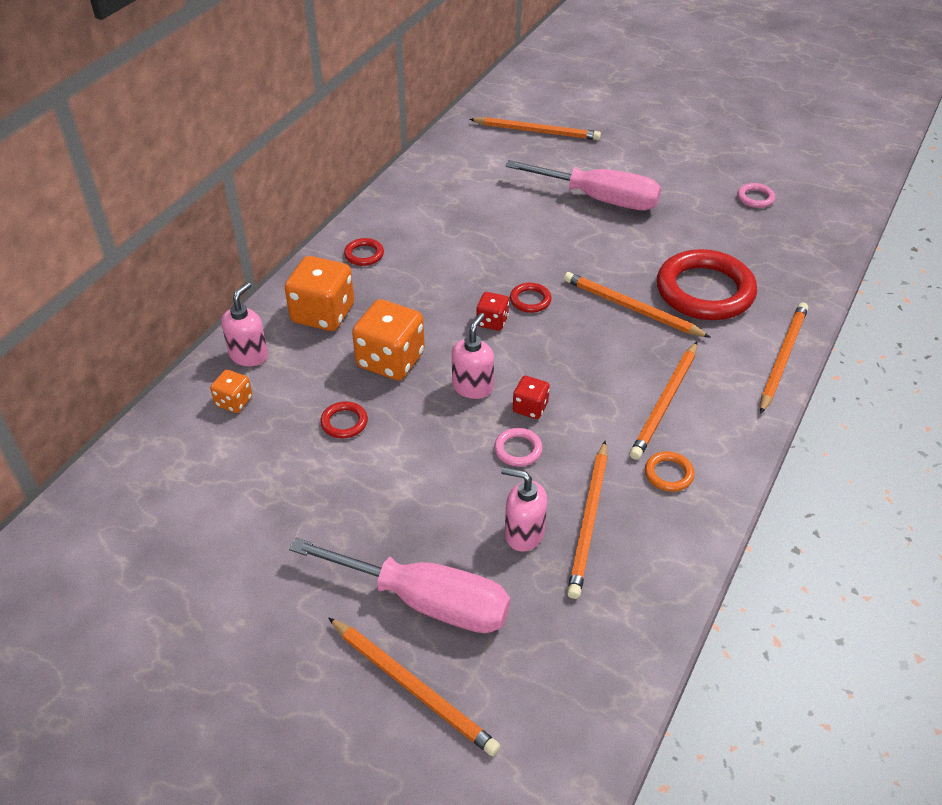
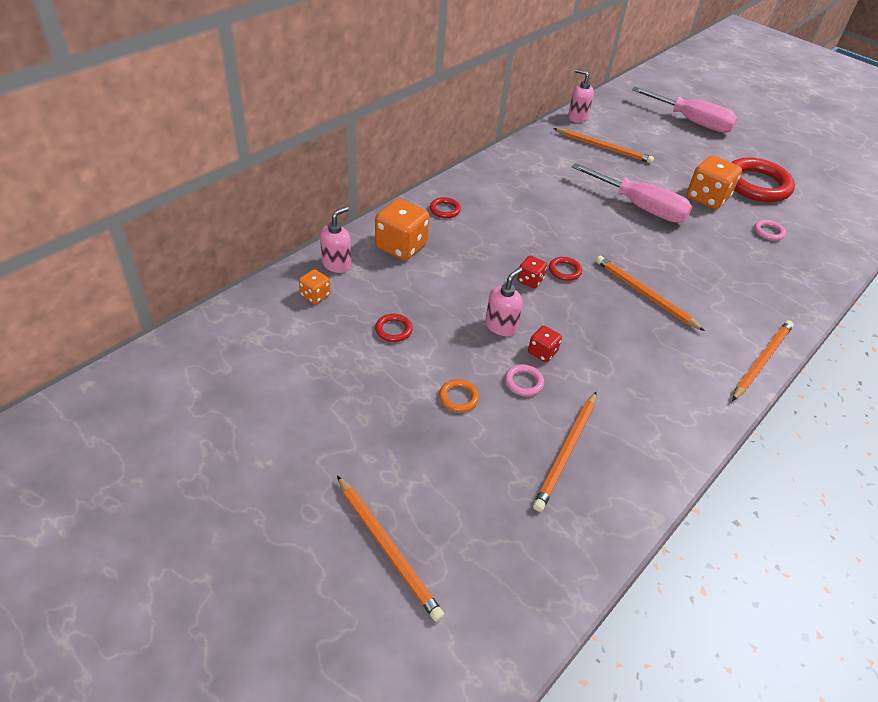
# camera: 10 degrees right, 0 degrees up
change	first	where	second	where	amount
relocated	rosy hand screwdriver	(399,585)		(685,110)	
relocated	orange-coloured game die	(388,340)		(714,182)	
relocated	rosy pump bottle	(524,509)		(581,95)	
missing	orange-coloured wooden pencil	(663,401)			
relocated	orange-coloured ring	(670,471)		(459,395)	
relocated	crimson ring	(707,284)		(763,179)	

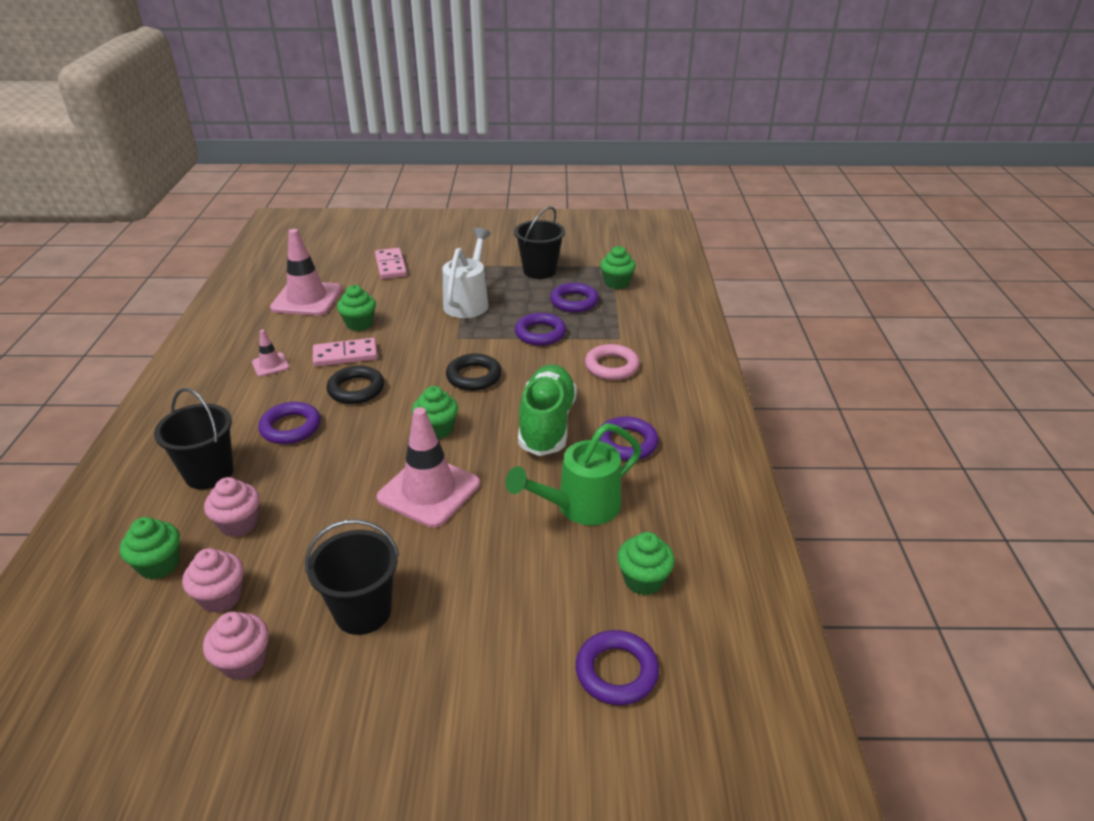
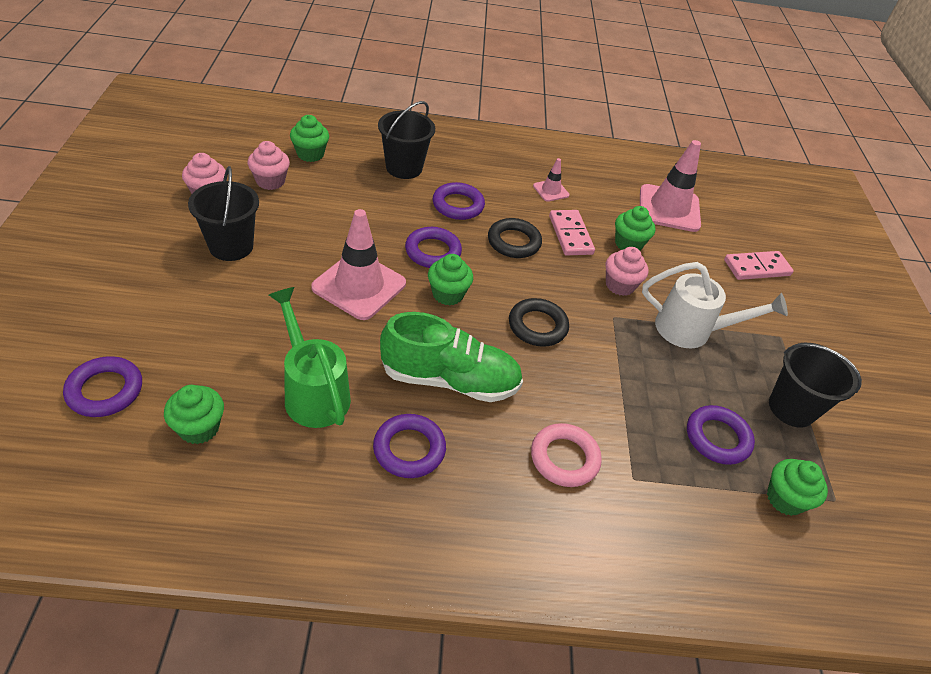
# camera: 85 degrees right, 10 degrees up
change	first	where	second	where	amount
relocated	rosy cupcake	(232,507)		(627,271)	
relocated	purple ring	(540,329)		(433,247)	

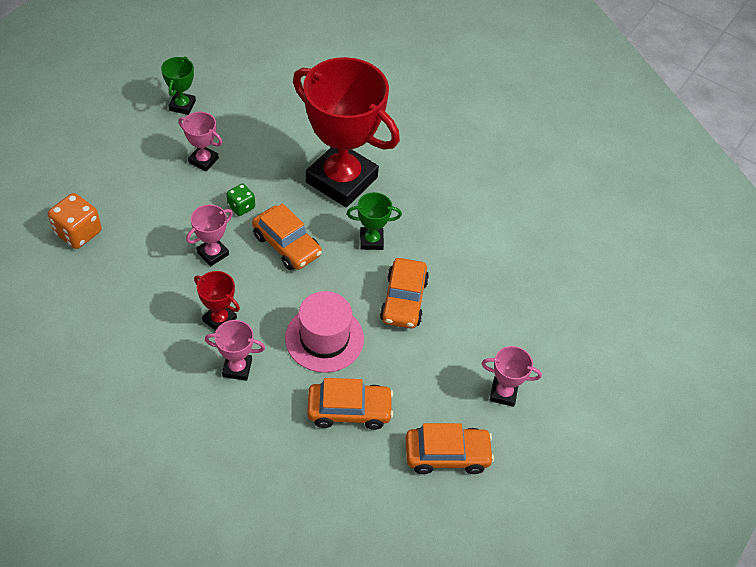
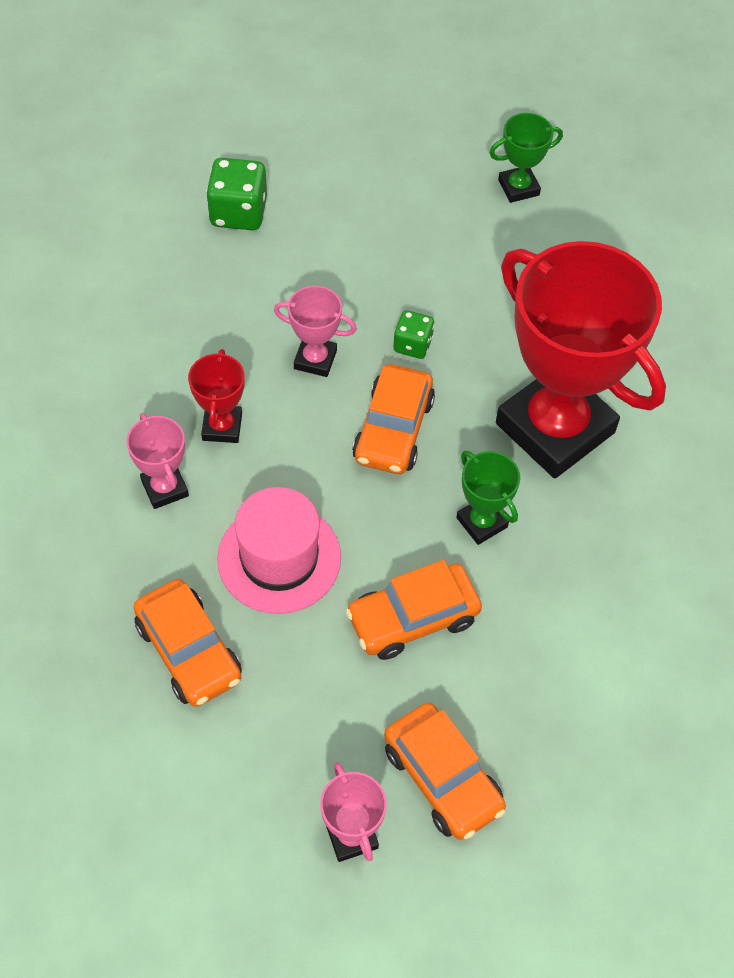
# camera: 60 degrees right, 5 degrees up
change	first	where	second	where	amount
colour	orange-coloured game die	(75,221)	leaf-green game die	(236,194)	
missing	rosy prize cup	(200,141)			
spun	crimson prize cup	(346,132)		(581,359)	45 degrees counterclockwise
relocated	orange-coloured automobile	(450,448)		(445,771)	

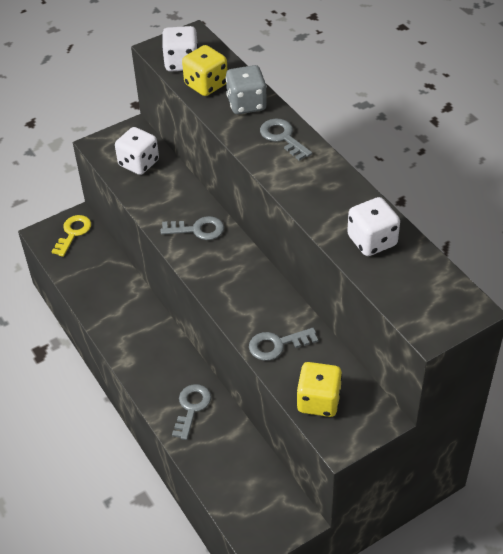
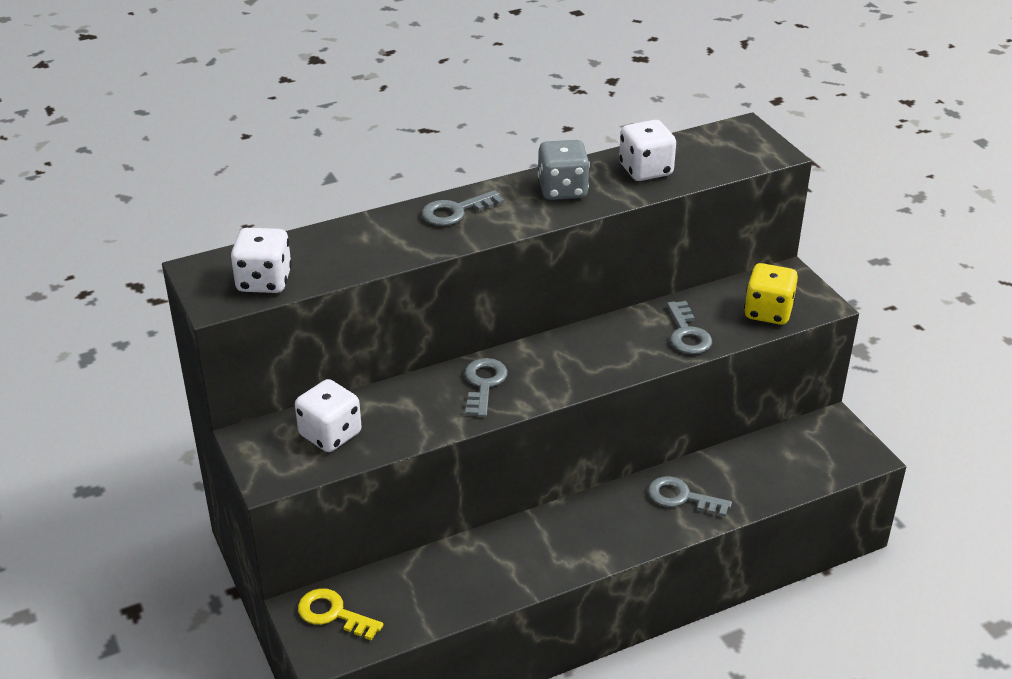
# camera: 85 degrees left, 10 degrees down
change	first	where	second	where	amount
missing	yellow game die	(205,70)			
relocated	ash-grey game die	(246,89)		(564,170)	

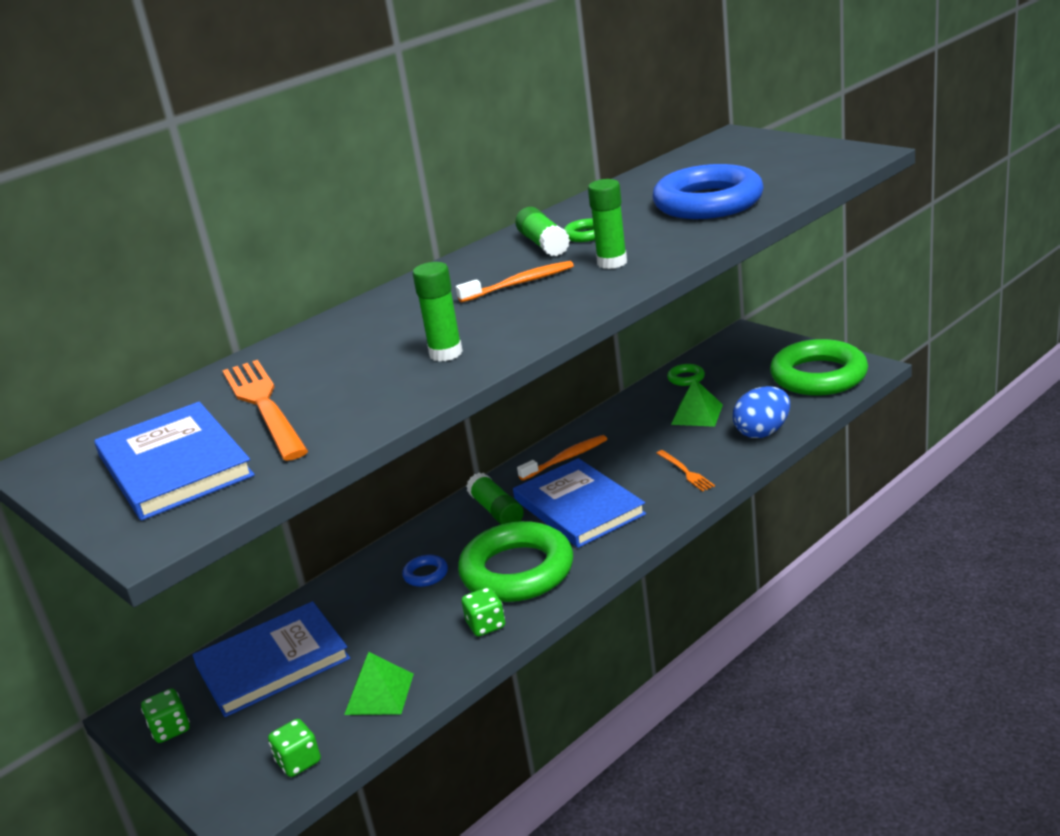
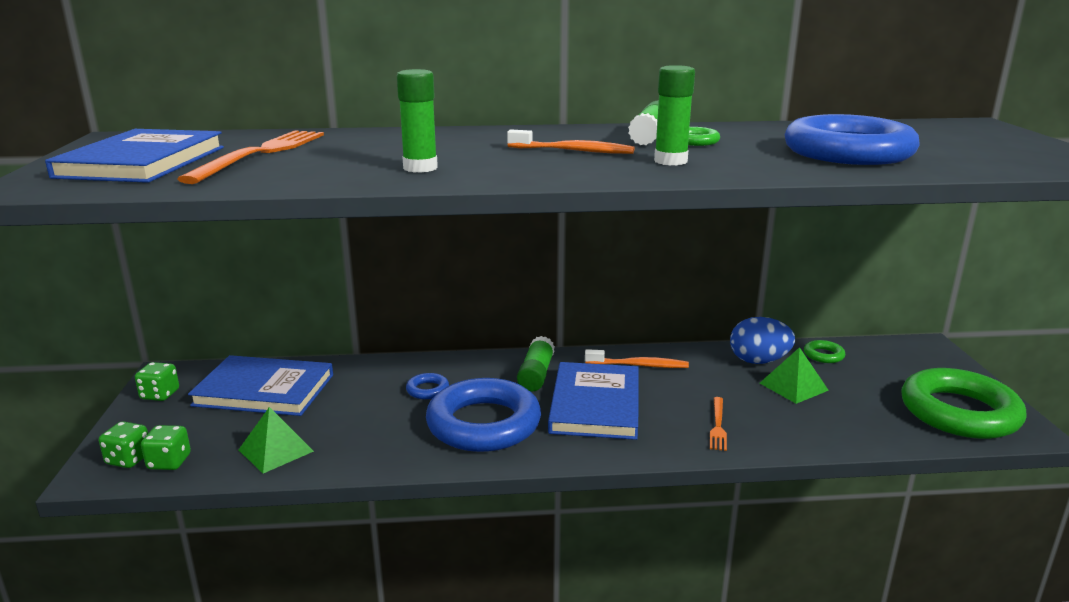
# camera: 35 degrees right, 5 degrees down
change	first	where	second	where	amount
colour	leaf-green ring	(515,561)	cobalt ring	(483,415)	
relocated	leaf-green game die	(483,611)		(123,444)	
relocated	cobalt egg shape	(761,412)		(762,340)	

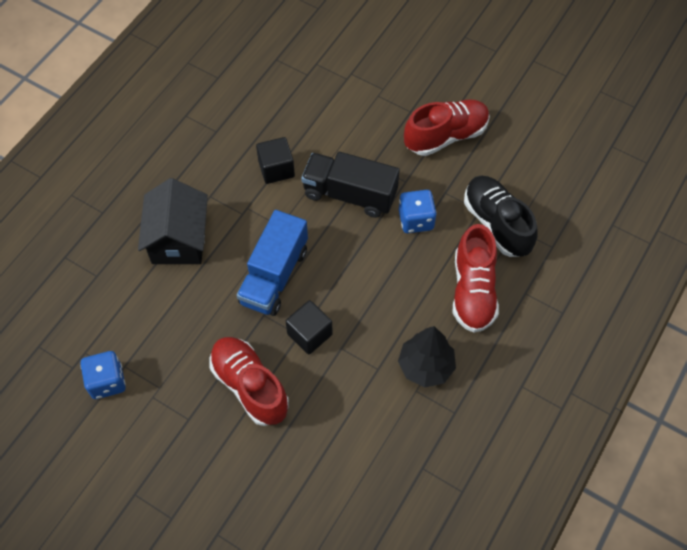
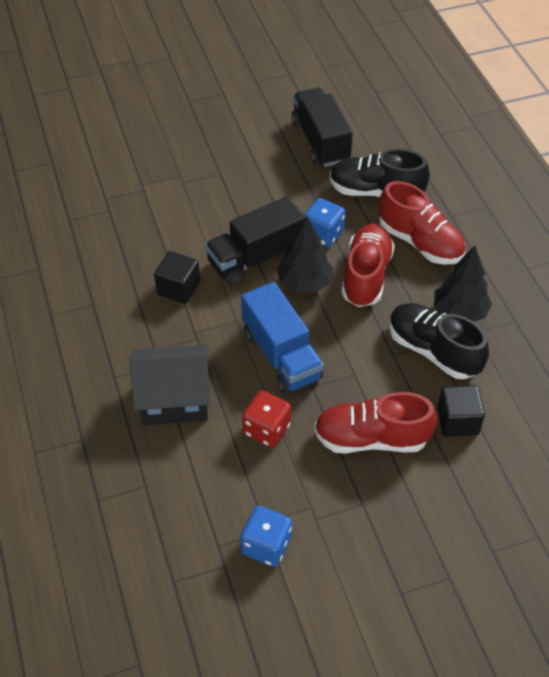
# camera: 50 degrees left, 10 degrees down
change	first	where	second	where	amount
spun	jet-black cottage	(173,221)		(170,385)	45 degrees counterclockwise
relocated	jet-black cube	(309,327)		(461,411)	
relocated	crimson shoe	(447,127)		(368,265)	
appeared			crimson game die	(266,419)	
appeared			jet-black tree	(305,254)	
appeared			jet-black lorry	(322,127)	
appeared			jet-black shoe	(439,341)	

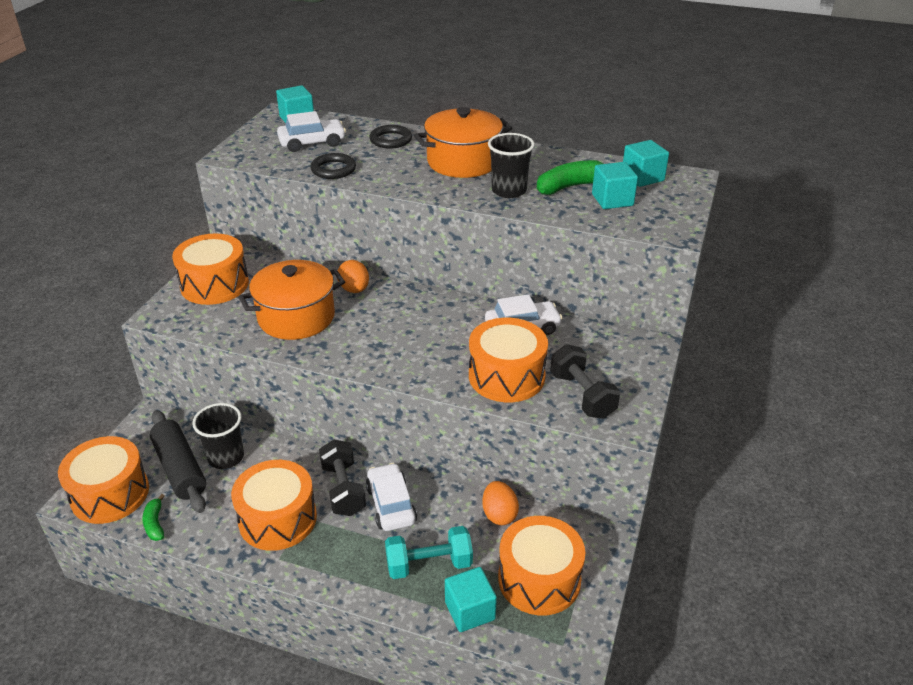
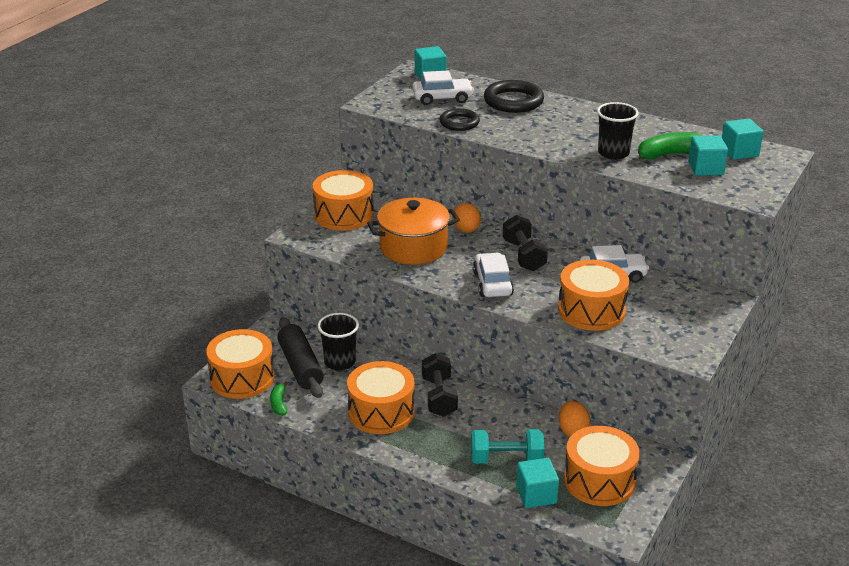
# camera: 10 degrees right, 5 degrees down
change	first	where	second	where	amount
relocated	white automobile	(391,497)		(493,275)	
size	jet-black ring	(390,137)		(514,96)	x1.55
missing	orange-coloured cooking pot	(463,142)			
relocated	jet-black hand weight	(585,381)		(525,243)	

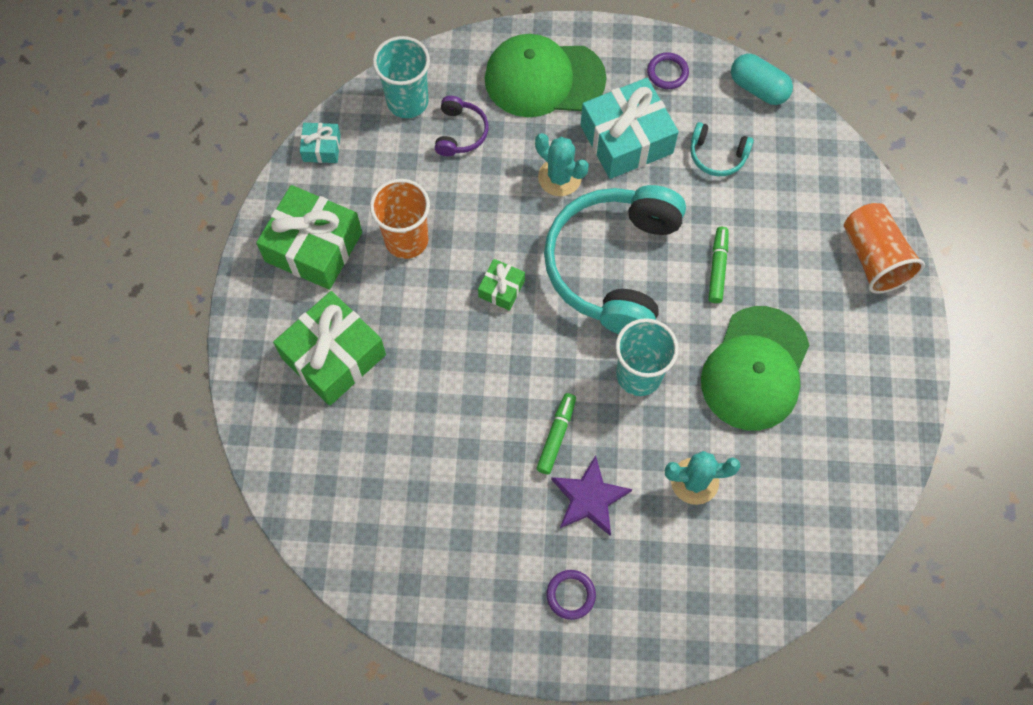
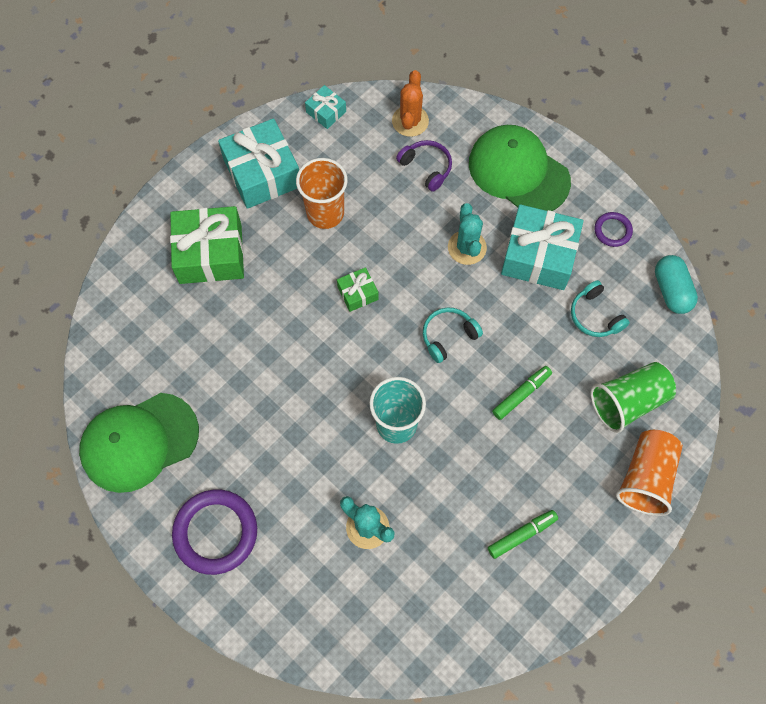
# camera: 40 degrees right, 0 degrees up
change	first	where	second	where	amount
colour	leaf-green gift	(309,237)	aqua gift	(258,163)	
exchanged	aqua tumbler	(401,77)	orange-coloured cactus	(410,103)	
spun	purple over-ear headphones	(461,126)		(424,166)	90 degrees counterclockwise
relocated	leaf-green felt pen	(556,433)		(523,534)	
size	aqua over-ear headphones	(615,259)		(453,335)	x0.42
size	purple ring	(571,595)		(214,532)	x1.98
missing	purple star	(591,495)			
relocated	leaf-green peaked cap	(755,368)		(139,443)	
appeared			leaf-green tumbler	(633,397)	

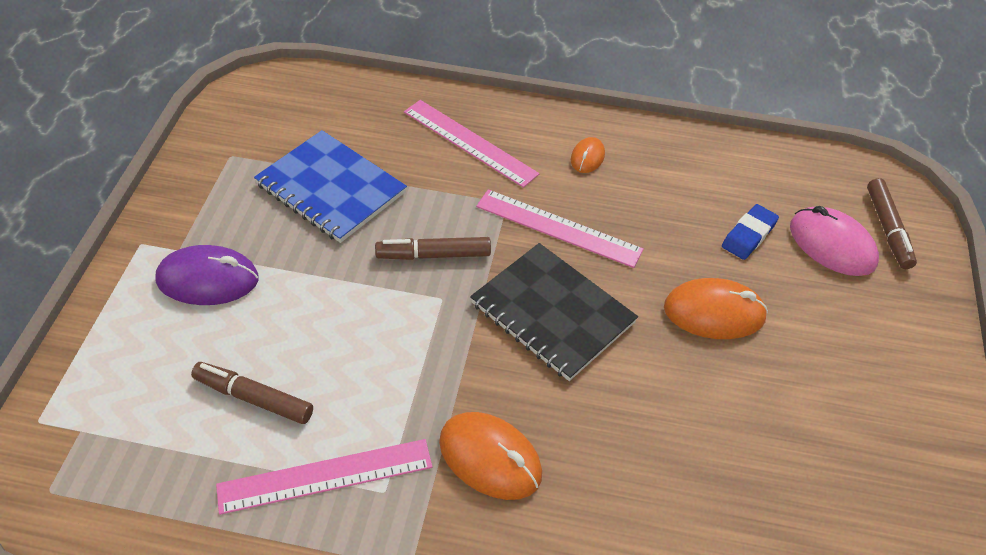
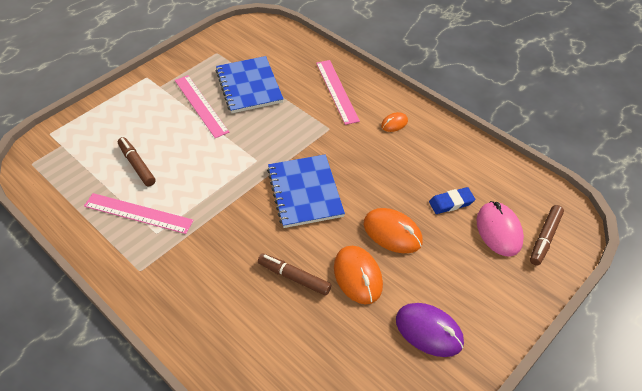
# camera: 35 degrees right, 0 degrees up
change	first	where	second	where	amount
relocated	purple computer mouse	(206,275)		(430,330)	
relocated	dark brown felt pen	(433,248)		(294,274)	
relocated	orange-coloured computer mouse	(490,456)		(358,275)	
colour	jet-black exercise book	(554,312)	cobalt exercise book	(306,191)	
relocated	rosy ruler	(560,228)		(202,106)	

